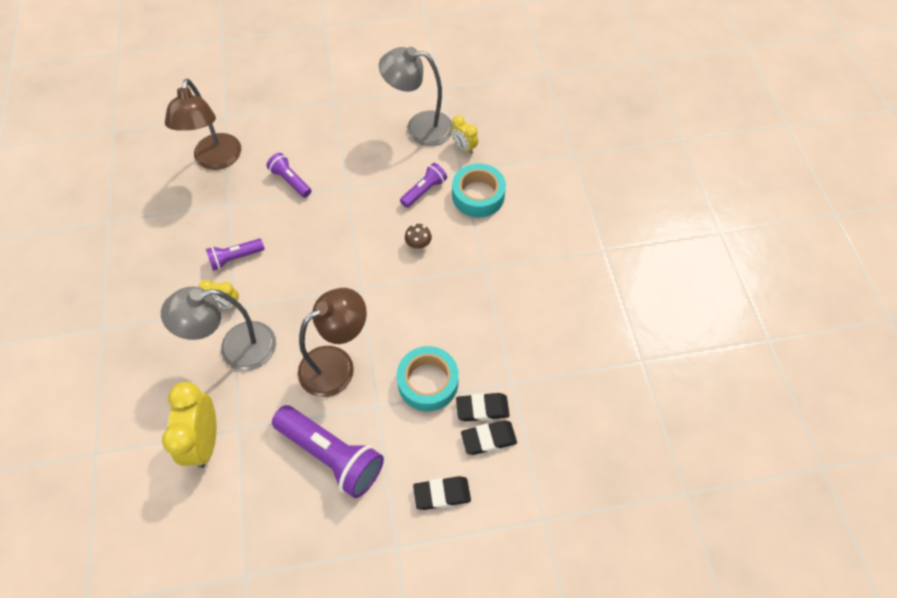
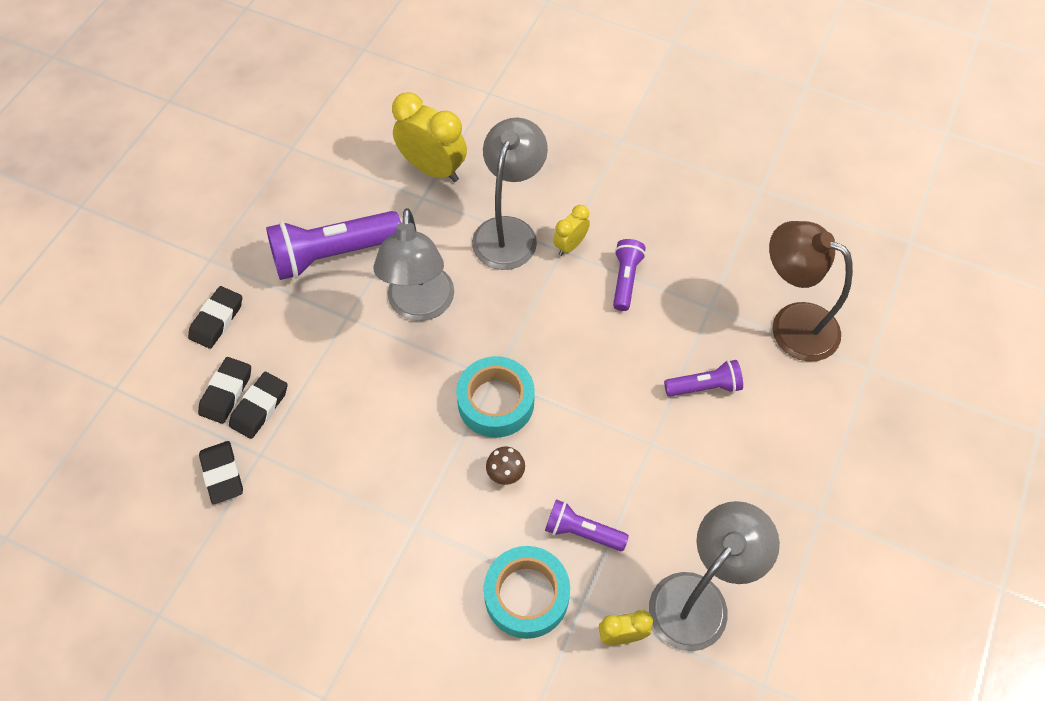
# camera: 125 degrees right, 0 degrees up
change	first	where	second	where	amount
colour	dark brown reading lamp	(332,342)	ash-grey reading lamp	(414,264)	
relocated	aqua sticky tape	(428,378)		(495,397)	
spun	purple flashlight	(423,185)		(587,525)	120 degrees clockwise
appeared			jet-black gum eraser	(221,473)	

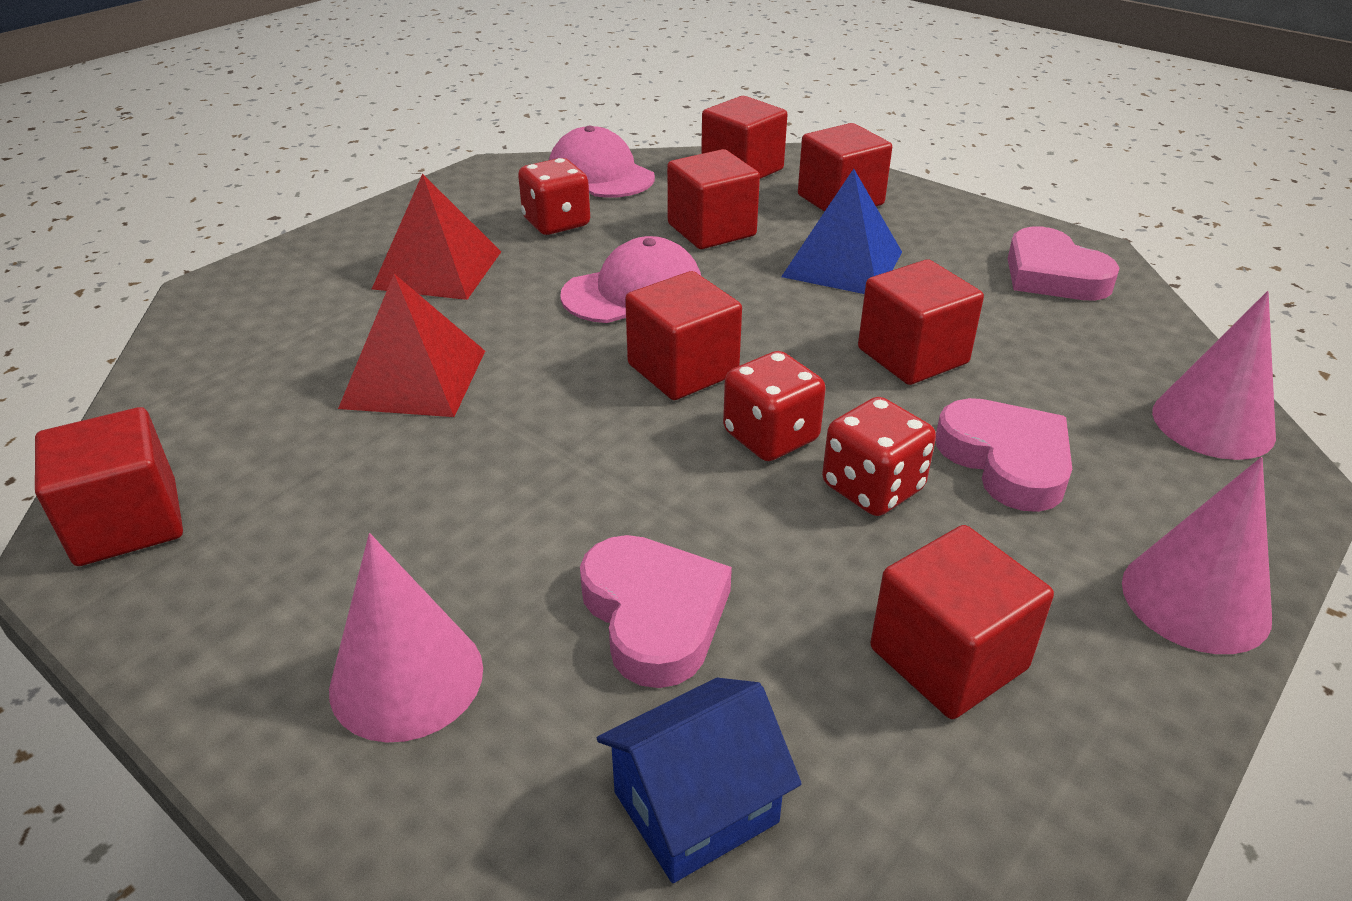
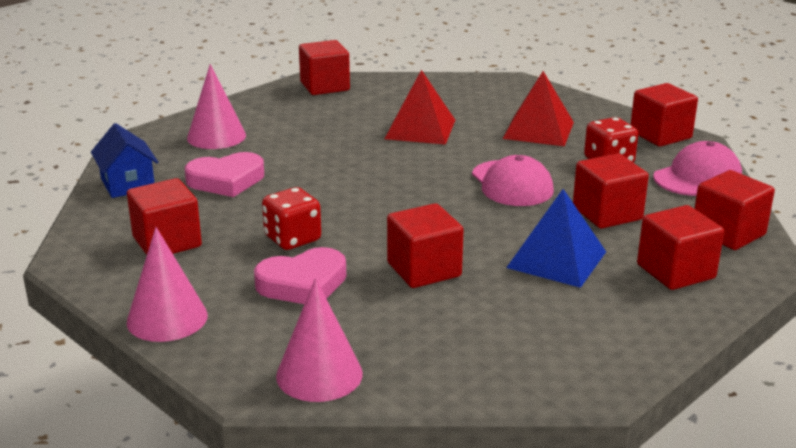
# camera: 95 degrees right, 10 degrees down
change	first	where	second	where	amount
relocated	crimson cube	(683,335)		(664,115)	
missing	crimson game die	(774,406)			
missing	rosy heart shape	(1063,263)			

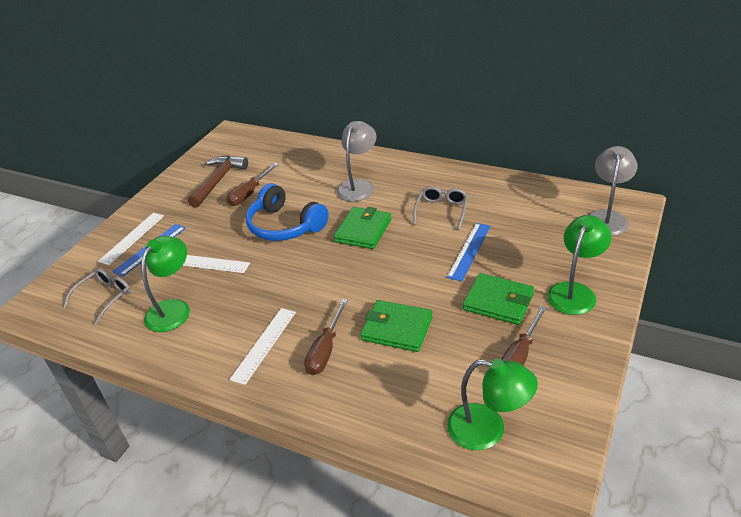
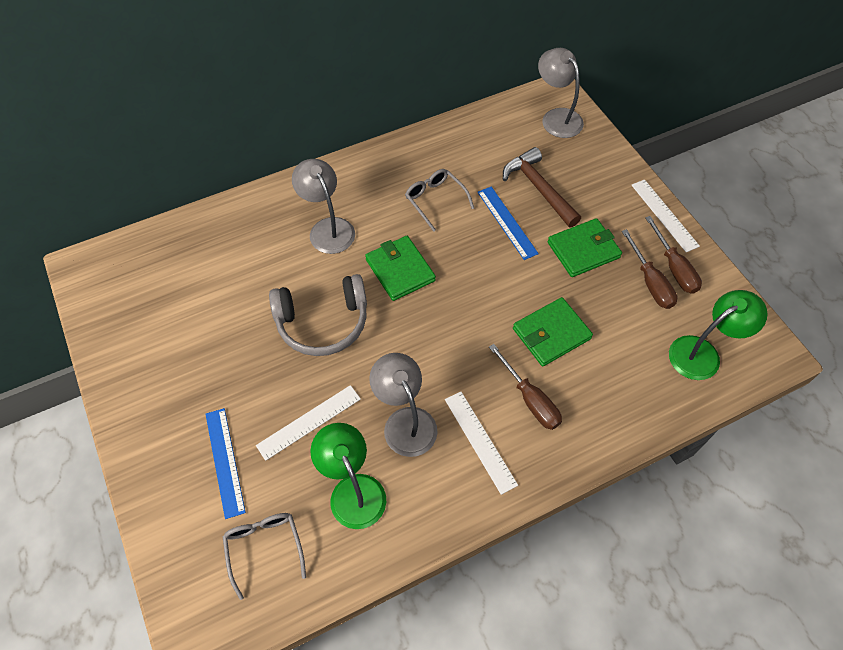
# camera: 55 degrees left, 20 degrees up
change	first	where	second	where	amount
relocated	white ruler	(131,239)		(665,216)	
relocated	dark brown claw hammer	(218,181)		(542,187)	
relocated	dark brown hand screwdriver	(252,184)		(673,255)	
colour	cobalt over-ear headphones	(287,212)	ash-grey over-ear headphones	(318,315)	
missing	leaf-green reading lamp	(579,265)			
appeared			ash-grey reading lamp	(403,405)	

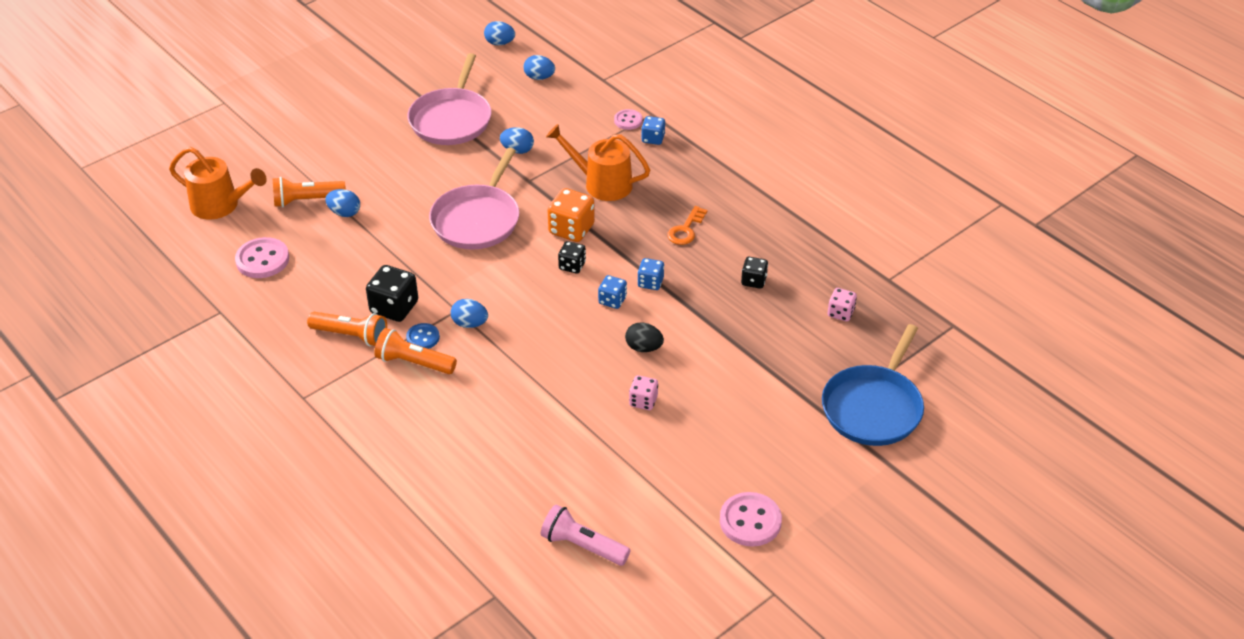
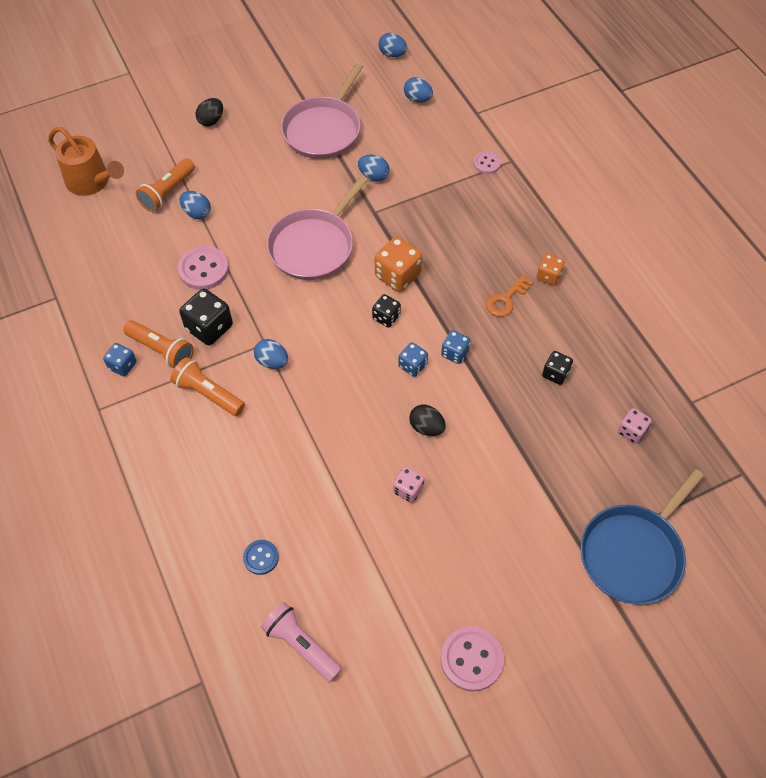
# camera: 15 degrees right, 15 degrees up
change	first	where	second	where	amount
relocated	rosy shirt button	(262,257)		(203,268)	
spun	orange-coloured flashlight	(309,192)		(165,185)	60 degrees counterclockwise
relocated	cobalt shirt button	(423,336)		(261,557)	
missing	orange-coloured watering pot	(598,162)			
relocated	cobalt game die	(653,130)		(120,359)	
appeared			jet-black egg shape	(209,112)	
appeared			orange-coloured game die	(551,270)	

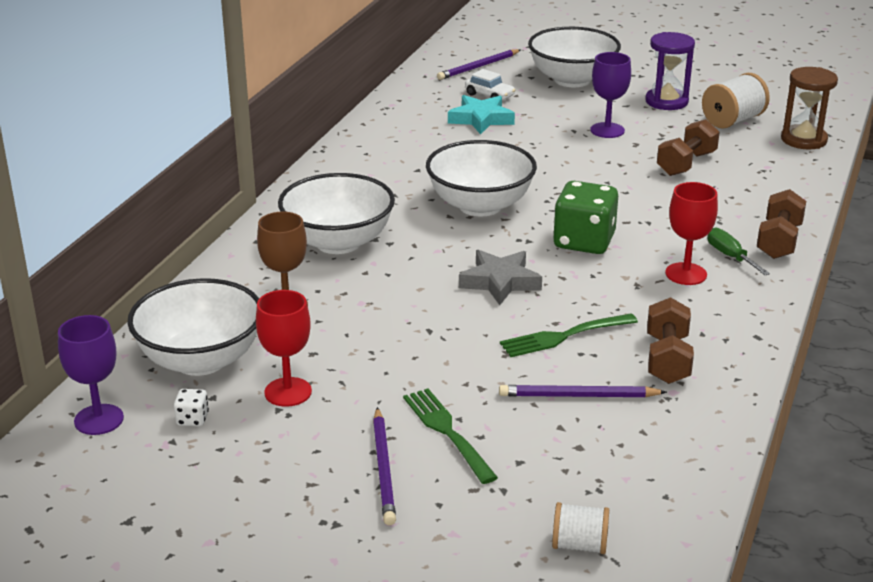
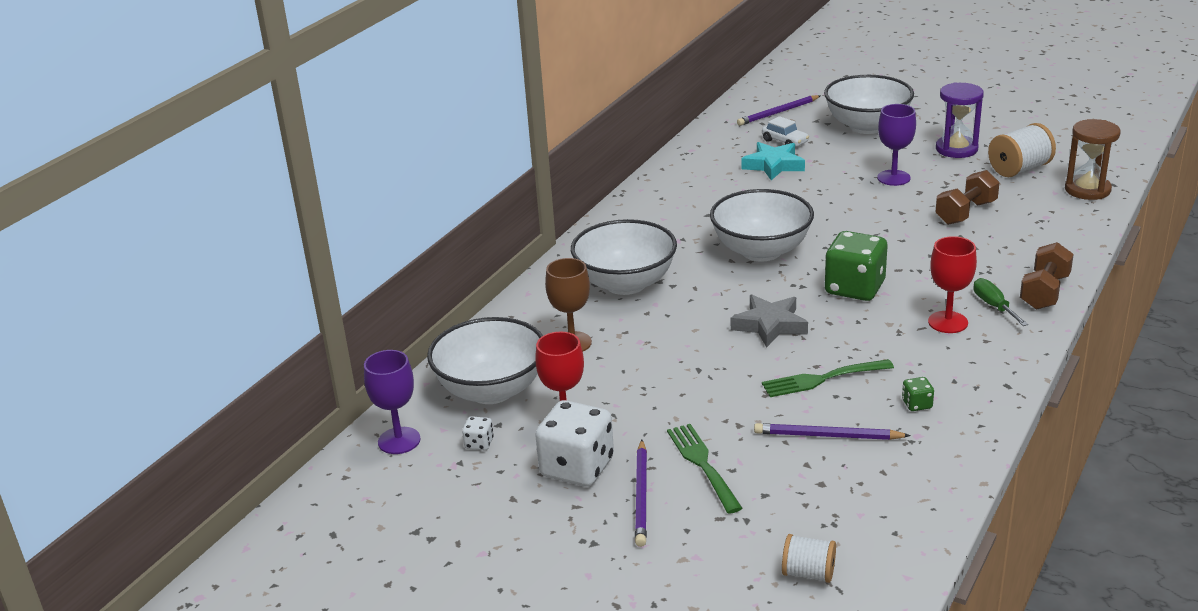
# camera: 10 degrees right, 0 degrees up
change	first	where	second	where	amount
exchanged	dark brown hand weight	(670,340)	leaf-green game die	(918,394)	
appeared			white game die	(574,443)	

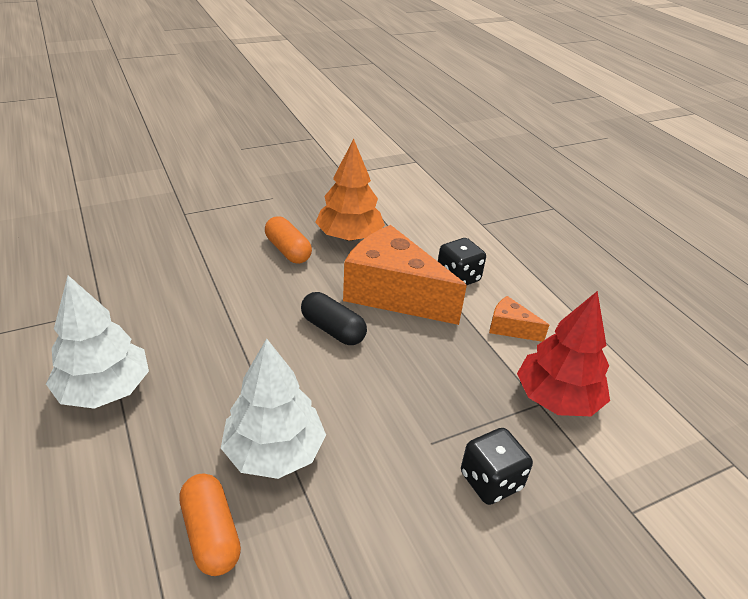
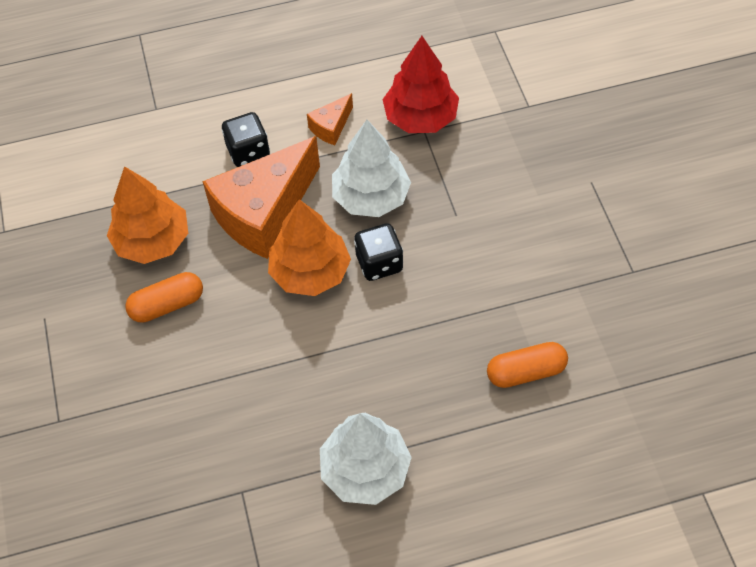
# camera: 75 degrees left, 20 degrees up
change	first	where	second	where	amount
relocated	white tree	(273,409)		(371,168)	
exchanged	jet-black pill	(334,318)	orange-coloured tree	(309,247)	
relocated	jet-black game die	(497,466)		(378,252)	

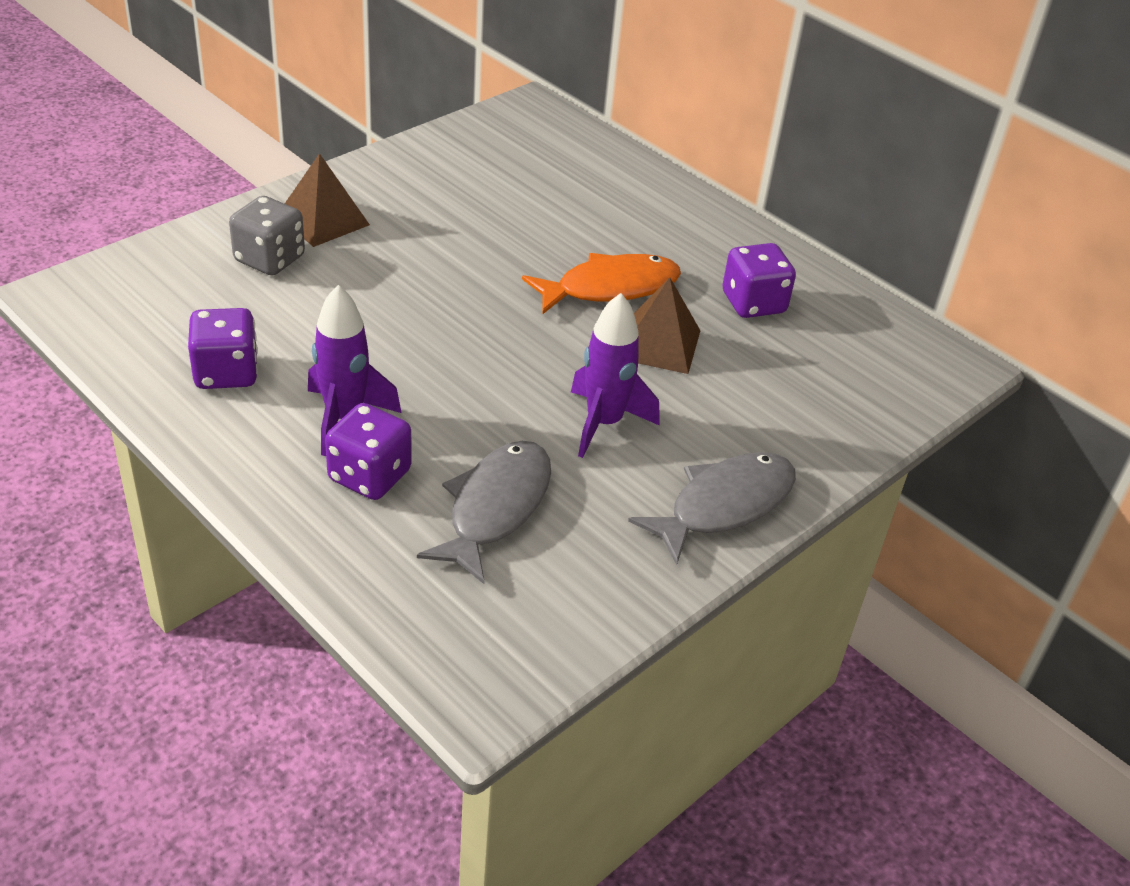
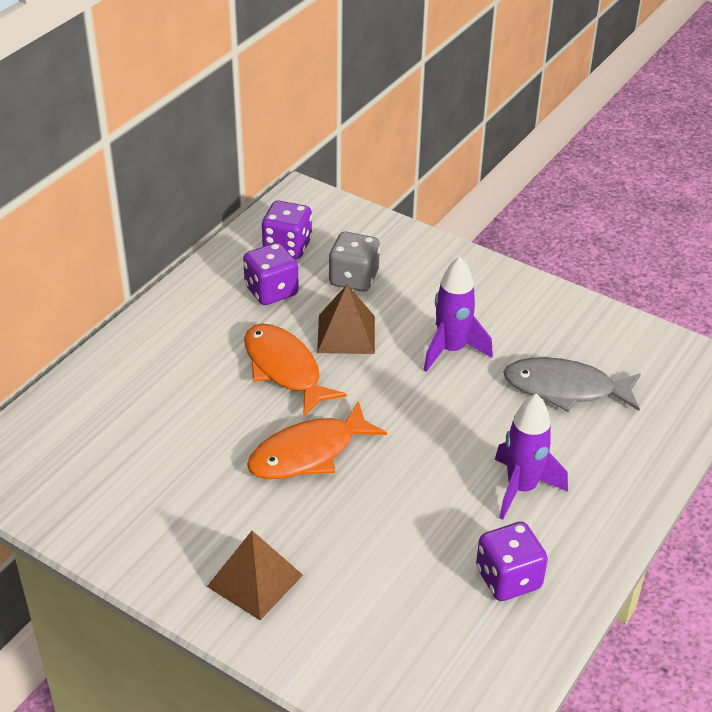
# camera: 100 degrees left, 0 degrees up
change	first	where	second	where	amount
relocated	ash-grey game die	(267,235)		(354,262)	
relocated	purple game die	(368,451)		(287,230)	
missing	ash-grey fish	(712,508)			
appeared			orange-coloured fish	(317,440)	

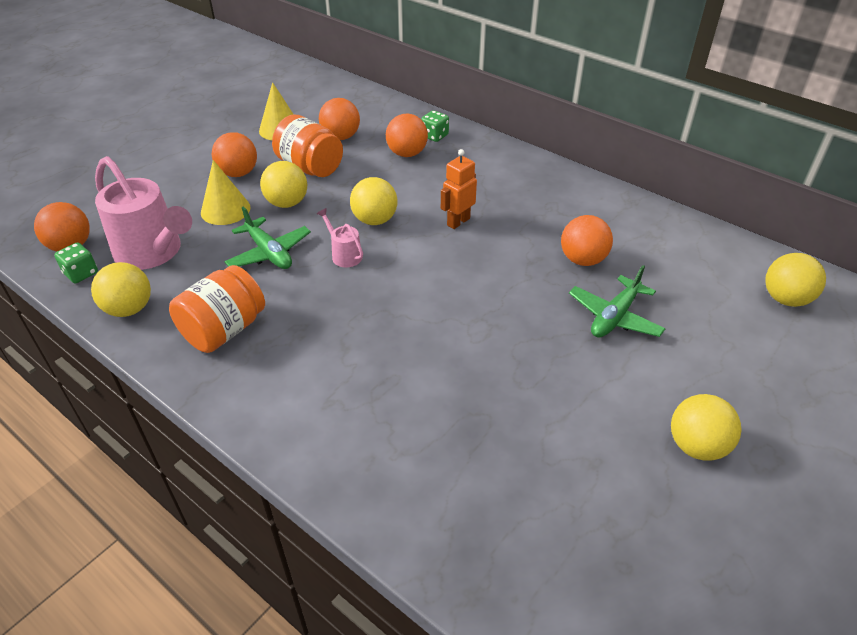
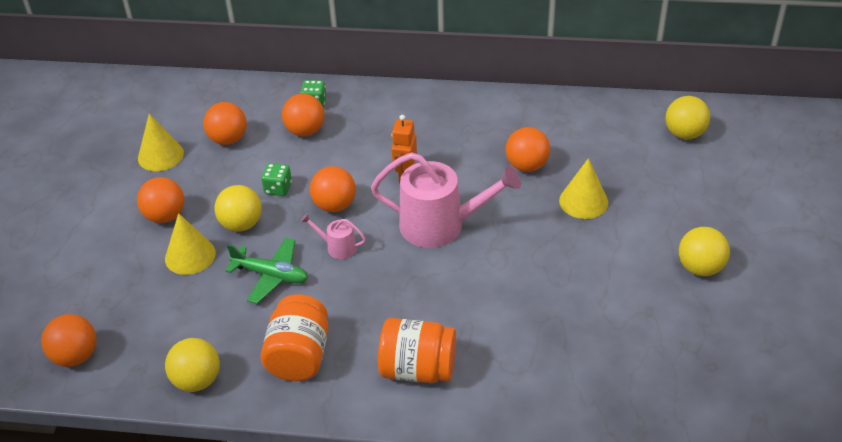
# camera: 30 degrees left, 0 degrees up
change	first	where	second	where	amount
relocated	leaf-green game die	(76,262)		(276,179)	
relocated	rosy watering pot	(143,213)		(446,200)	
relocated	orange-coloured jar	(307,145)		(417,350)	
colour	yellow play ball	(373,201)	orange-coloured play ball	(333,189)	
exchanged	leaf-green plane	(617,301)	yellow cone shape	(583,188)	

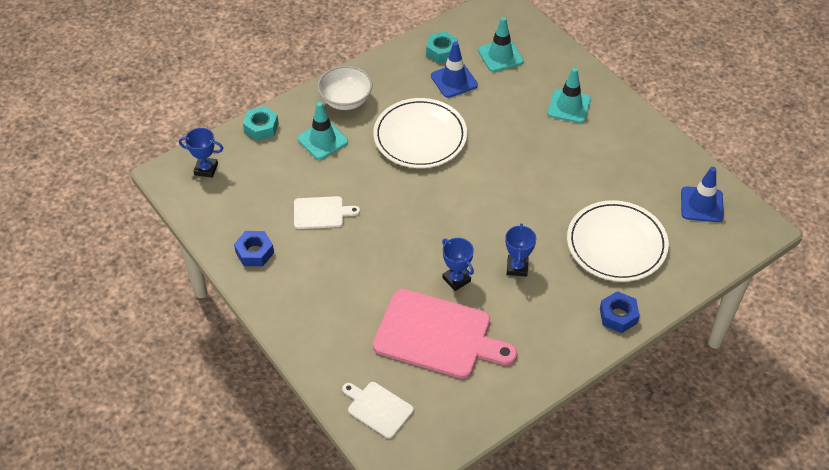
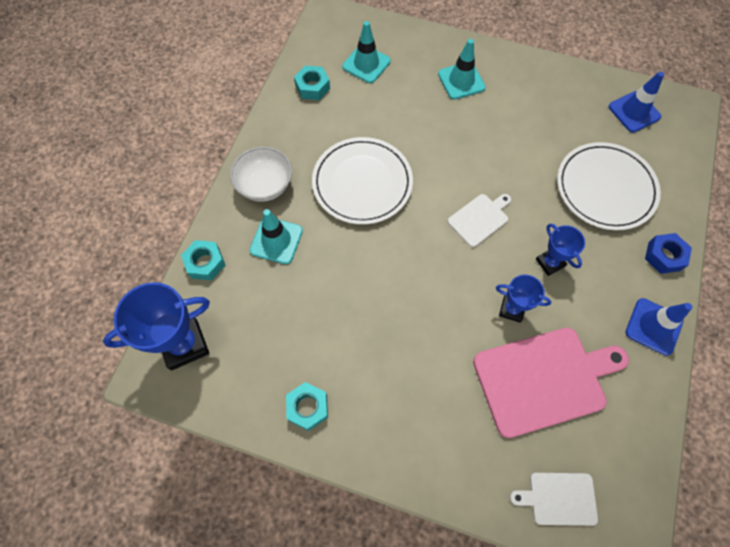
# camera: 35 degrees left, 15 degrees up
change	first	where	second	where	amount
size	cobalt prize cup	(201,153)		(156,326)	x1.76
colour	cobalt hex nut	(254,248)	aqua hex nut	(307,406)	
relocated	white chopping board	(327,212)		(479,220)	
relocated	cobalt traffic cone	(454,70)		(659,327)	

